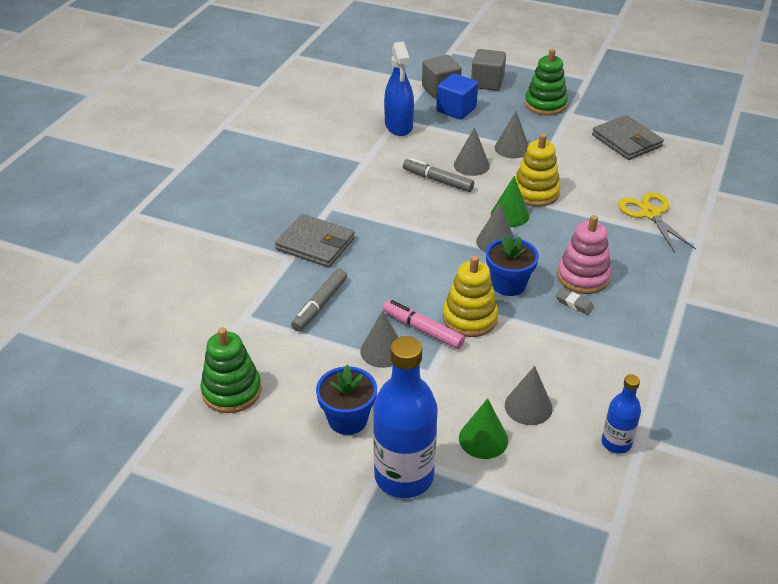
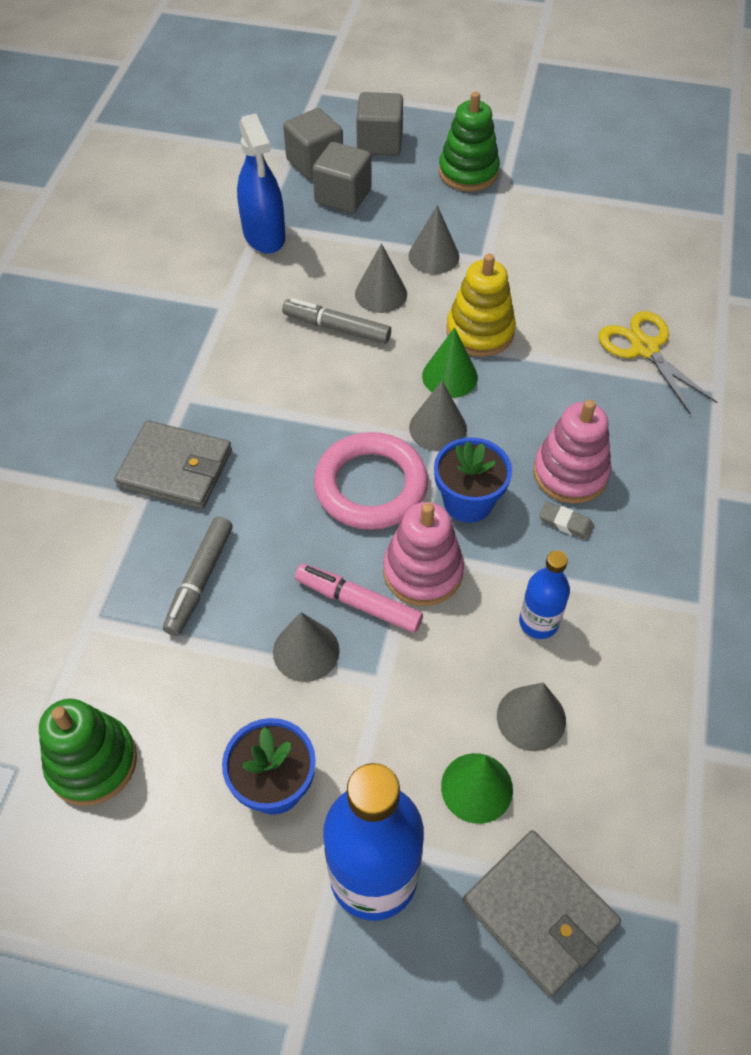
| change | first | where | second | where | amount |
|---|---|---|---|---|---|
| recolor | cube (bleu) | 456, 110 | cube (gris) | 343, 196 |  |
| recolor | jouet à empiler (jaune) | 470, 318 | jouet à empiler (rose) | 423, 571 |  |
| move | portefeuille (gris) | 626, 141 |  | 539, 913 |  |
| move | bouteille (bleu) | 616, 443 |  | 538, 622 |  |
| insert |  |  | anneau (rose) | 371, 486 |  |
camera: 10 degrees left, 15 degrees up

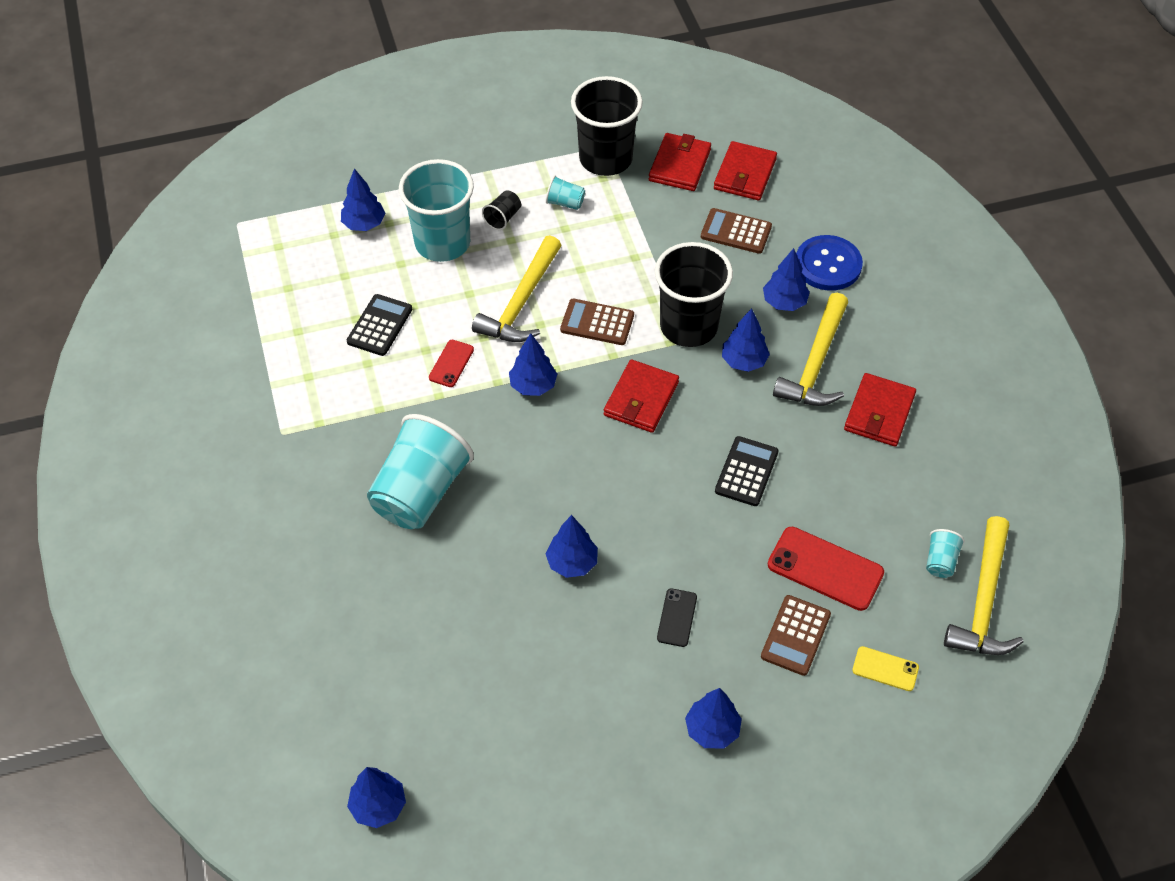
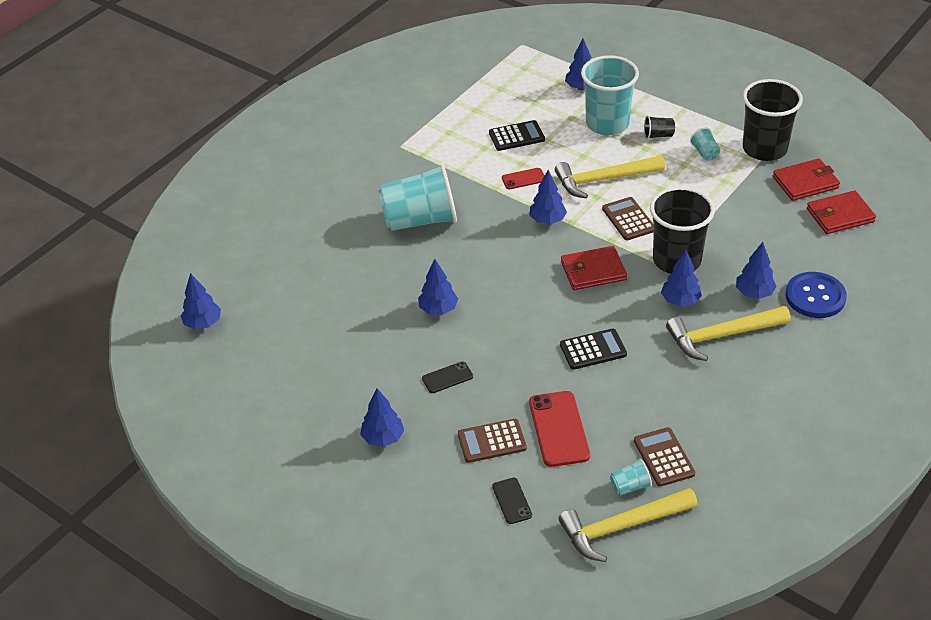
| change | first | where | second | where | amount |
|---|---|---|---|---|---|
| move | calculatrice (marron) | 736, 231 |  | 664, 457 |  |
| delete | portefeuille (rouge) | 879, 412 |  |  |  |
| recolor | téléphone (jaune) | 885, 669 | téléphone (noir) | 512, 501 |  |
camera: 55 degrees right, 10 degrees down

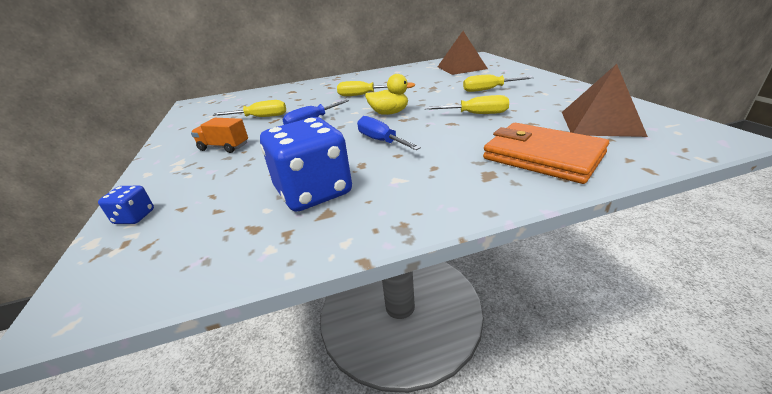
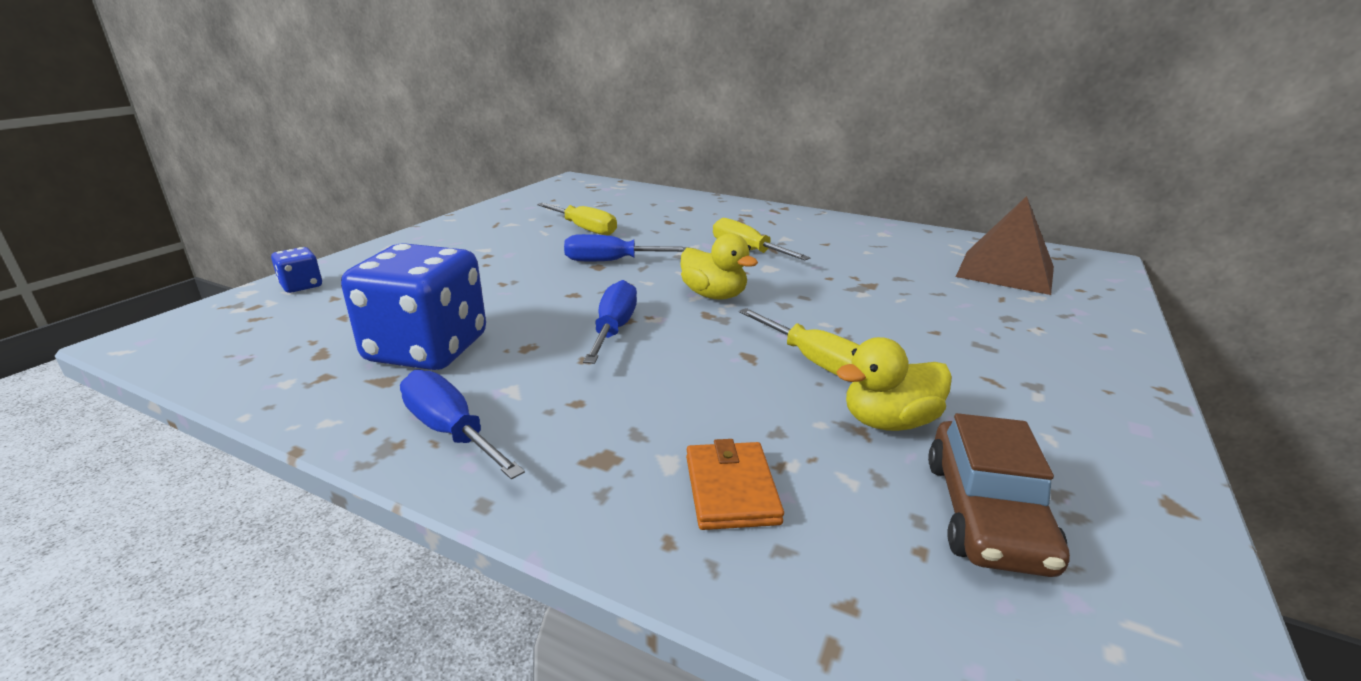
| change | first | where | second | where | amount |
|---|---|---|---|---|---|
| delete | camion (orange) | 224, 147 |  |  |  |
| delete | tournevis (jaune) | 488, 90 |  |  |  |
| resize | portefeuille (orange) | 542, 156 |  | 731, 489 | x0.53 |
| replace | pyramide (marron) | 600, 123 | voiture (marron) | 986, 513 |  |
| insert |  |  | tournevis (bleu) | 451, 431 |  |
| insert |  |  | canard (jaune) | 889, 422 |  |
camera: 40 degrees right, 5 degrees down

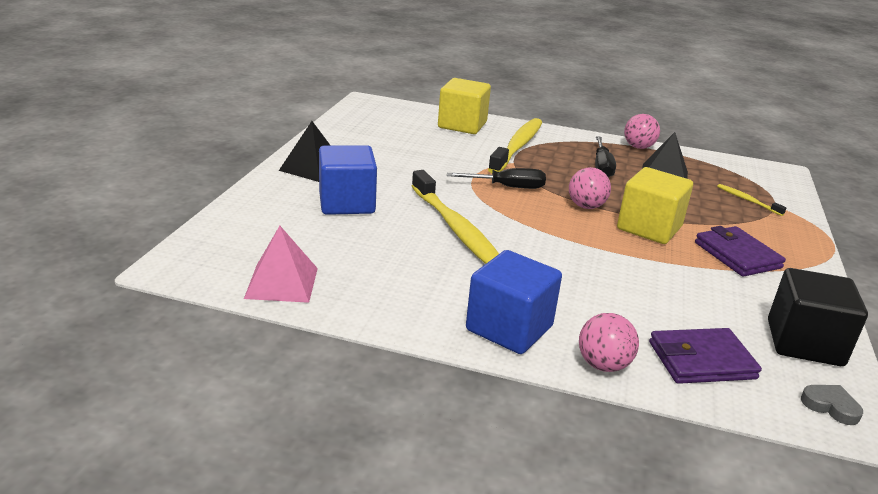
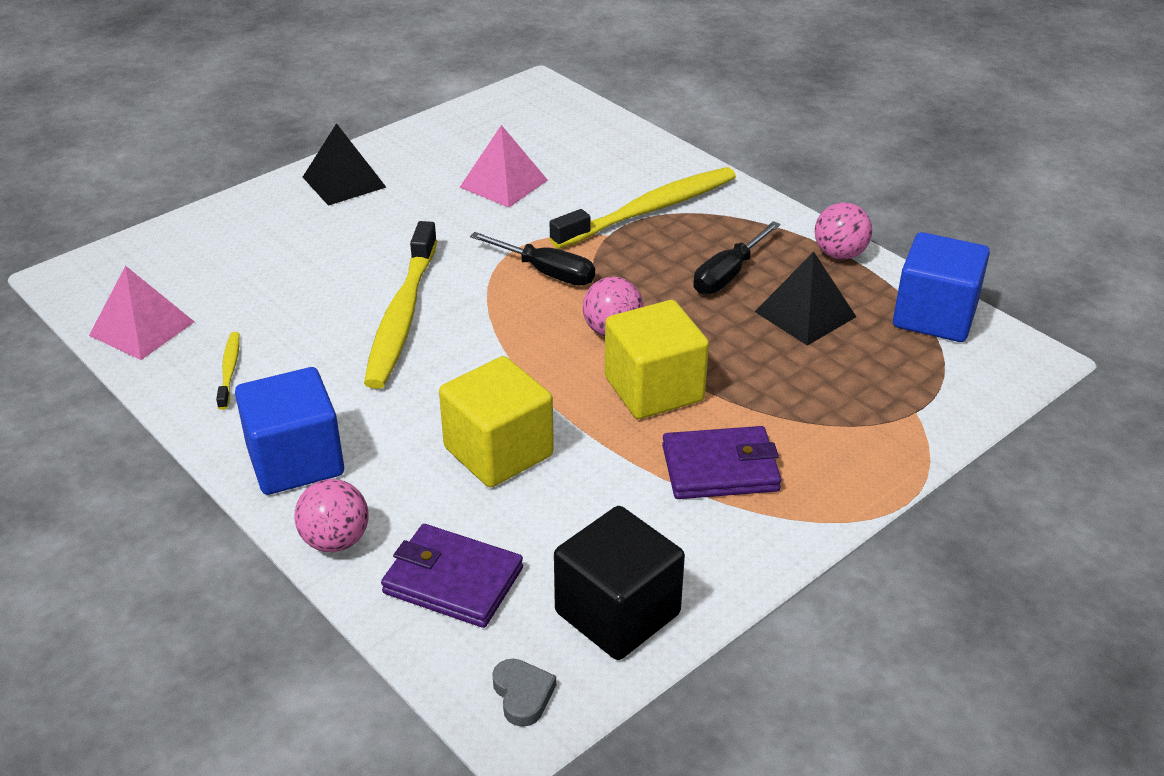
| change | first | where | second | where | amount |
|---|---|---|---|---|---|
| move | cube (bleu) | 346, 203 |  | 934, 316 |  |
| move | cube (jaune) | 462, 125 |  | 498, 452 |  |
| rotate | portefeuille (violet) | 737, 255 |  | 720, 468 | 75 degrees clockwise |
| move | brosse à dents (jaune) | 747, 200 |  | 229, 370 |  |
| insert |  |  | pyramide (rose) | 503, 183 |  |
camera: 35 degrees right, 10 degrees up

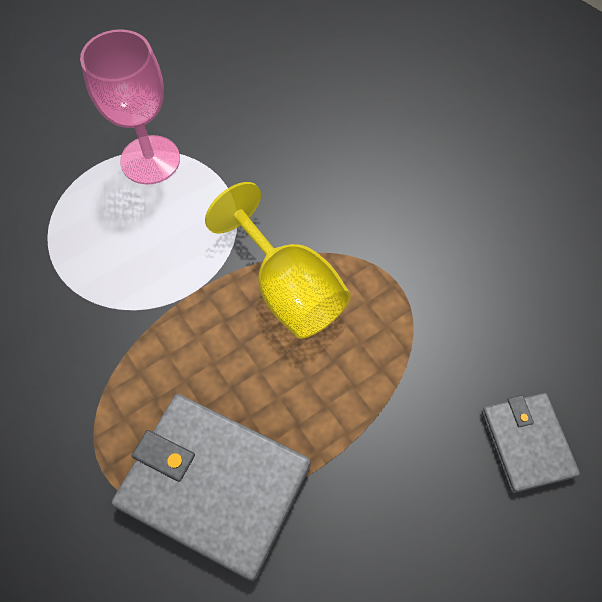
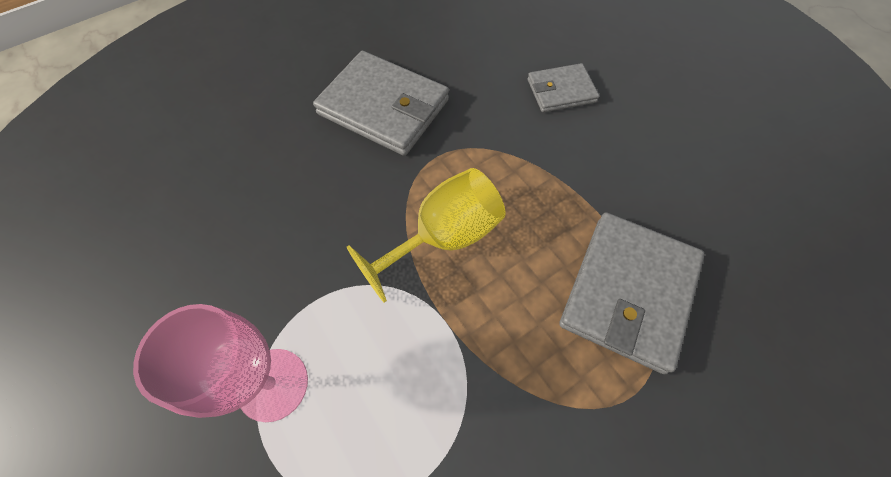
| change | first | where | second | where | amount |
|---|---|---|---|---|---|
| insert |  |  | portefeuille (gris) | 384, 107 |  |
camera: 90 degrees left, 0 degrees up

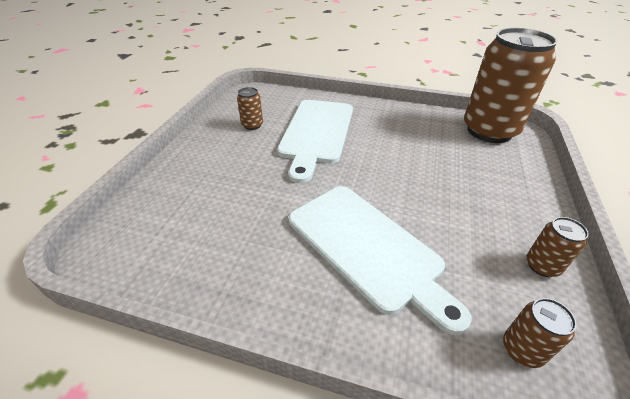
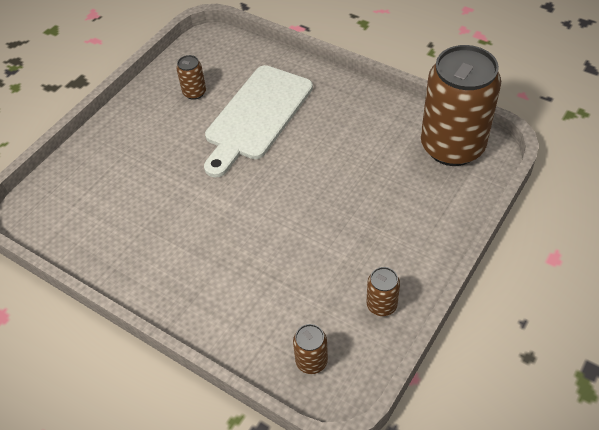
| change | first | where | second | where | amount |
|---|---|---|---|---|---|
| delete | planche à découper (blanc) | 368, 248 |  |  |  |
camera: 20 degrees right, 10 degrees up

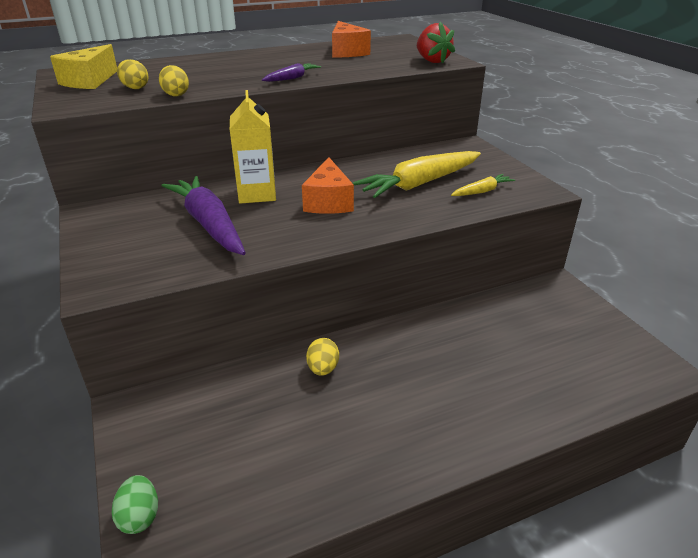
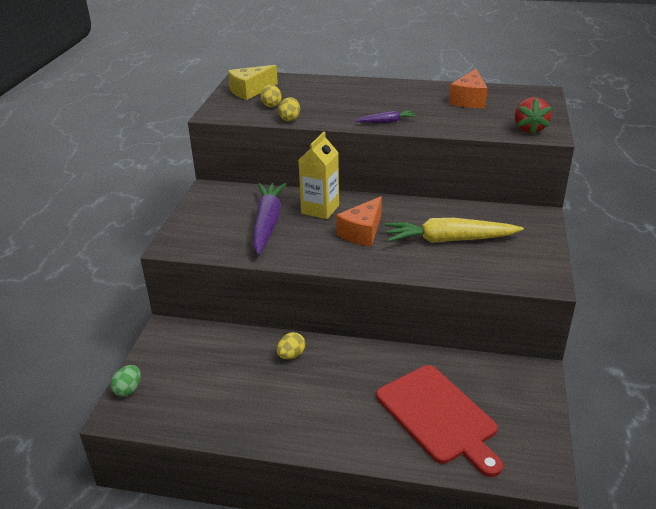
| change | first | where | second | where | amount |
|---|---|---|---|---|---|
| delete | carotte (jaune) | 482, 191 |  |  |  |
| insert |  |  | planche à découper (rouge) | 438, 416 |  |
camera: 35 degrees right, 0 degrees up

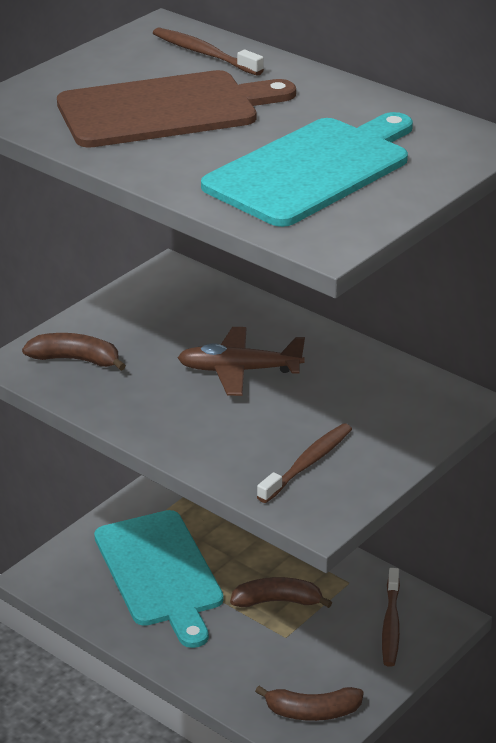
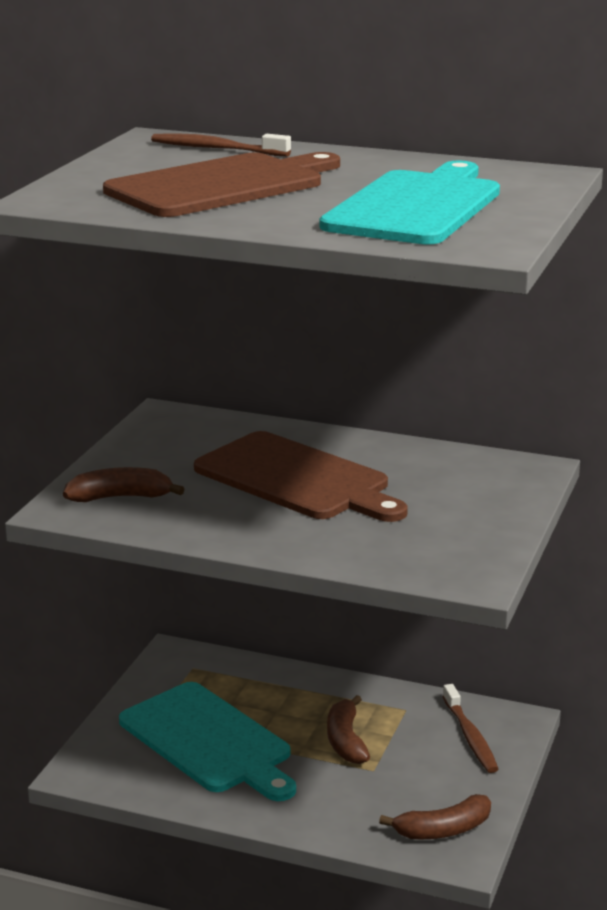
| change | first | where | second | where | amount |
|---|---|---|---|---|---|
| replace | avion (marron) | 238, 370 | planche à découper (marron) | 297, 479 |  |
| rotate | banane (marron) | 277, 601 |  | 345, 740 | 75 degrees counterclockwise |
| delete | brosse à dents (marron) | 307, 463 |  |  |  |
camera: 20 degrees left, 10 degrees down

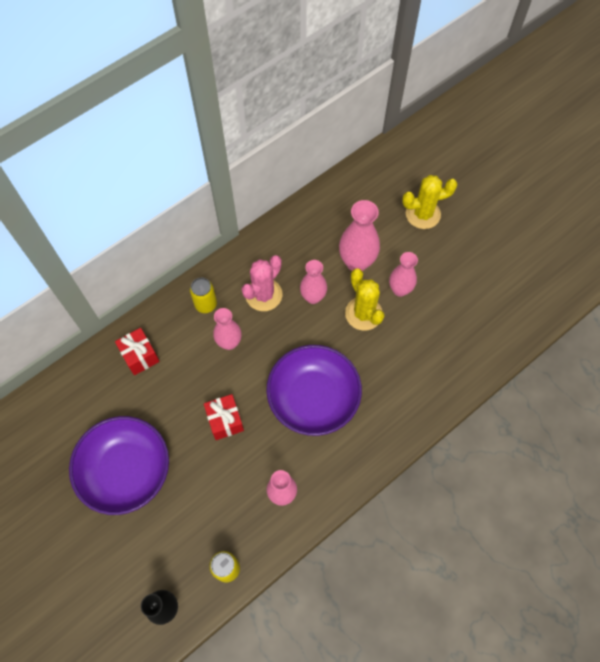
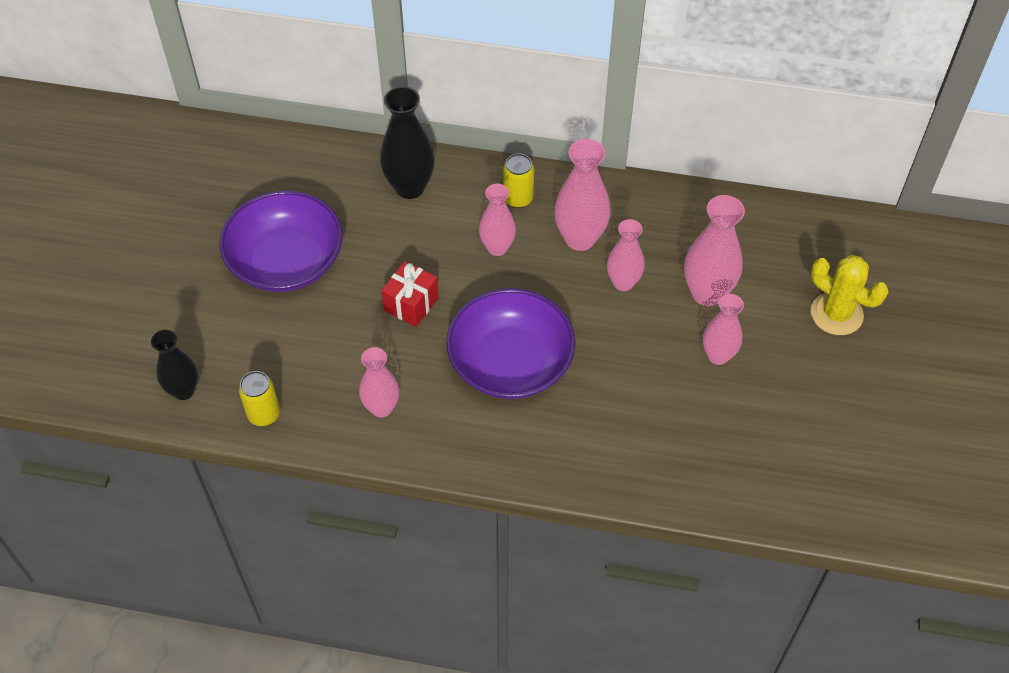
| change | first | where | second | where | amount |
|---|---|---|---|---|---|
| replace | cadeau (rouge) | 140, 356 | vase (noir) | 410, 187 |  |
| replace | cactus (rose) | 264, 295 | vase (rose) | 580, 238 |  |
| delete | cactus (jaune) | 363, 313 |  |  |  |
camera: 50 degrees right, 10 degrees down

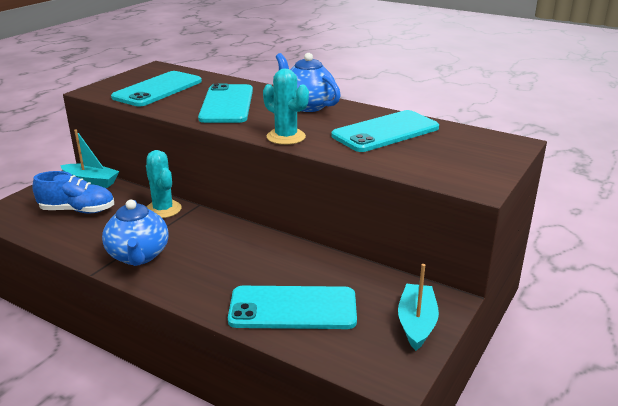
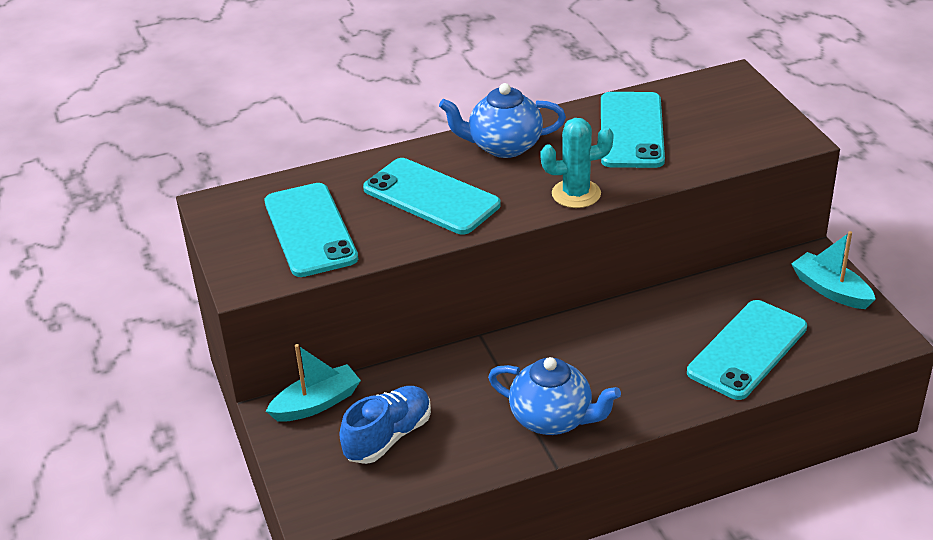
| change | first | where | second | where | amount |
|---|---|---|---|---|---|
| delete | cactus (turquoise) | 163, 209 |  |  |  |
camera: 50 degrees left, 10 degrees up

